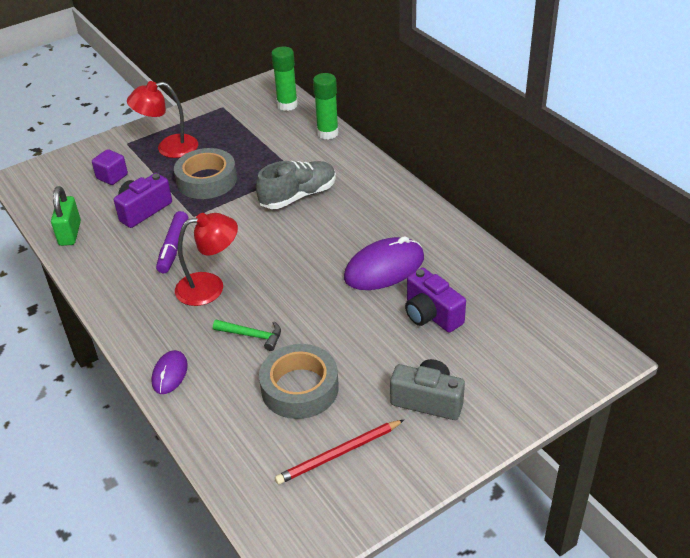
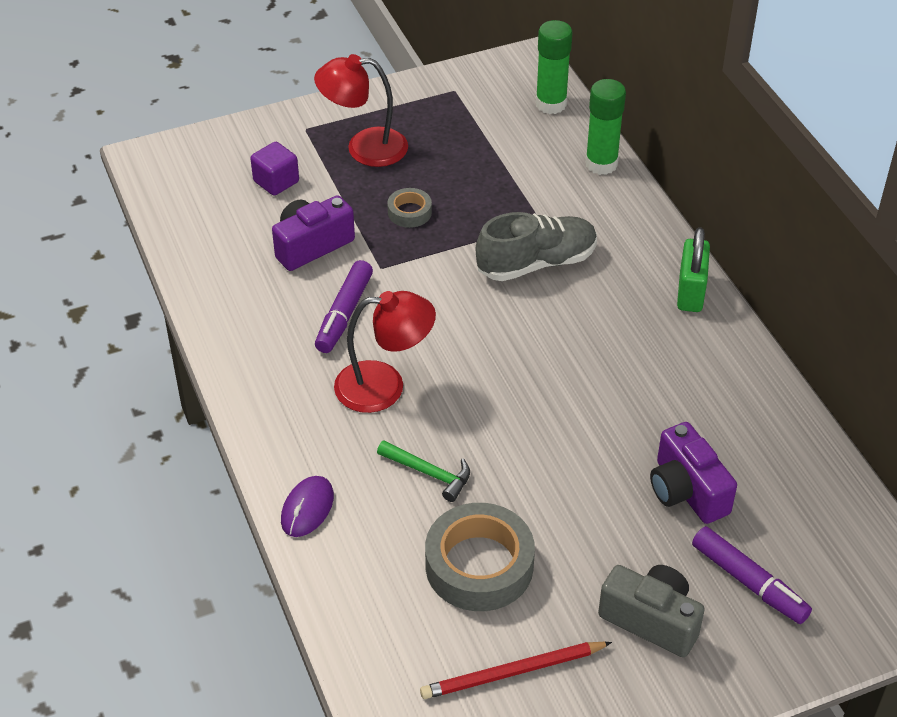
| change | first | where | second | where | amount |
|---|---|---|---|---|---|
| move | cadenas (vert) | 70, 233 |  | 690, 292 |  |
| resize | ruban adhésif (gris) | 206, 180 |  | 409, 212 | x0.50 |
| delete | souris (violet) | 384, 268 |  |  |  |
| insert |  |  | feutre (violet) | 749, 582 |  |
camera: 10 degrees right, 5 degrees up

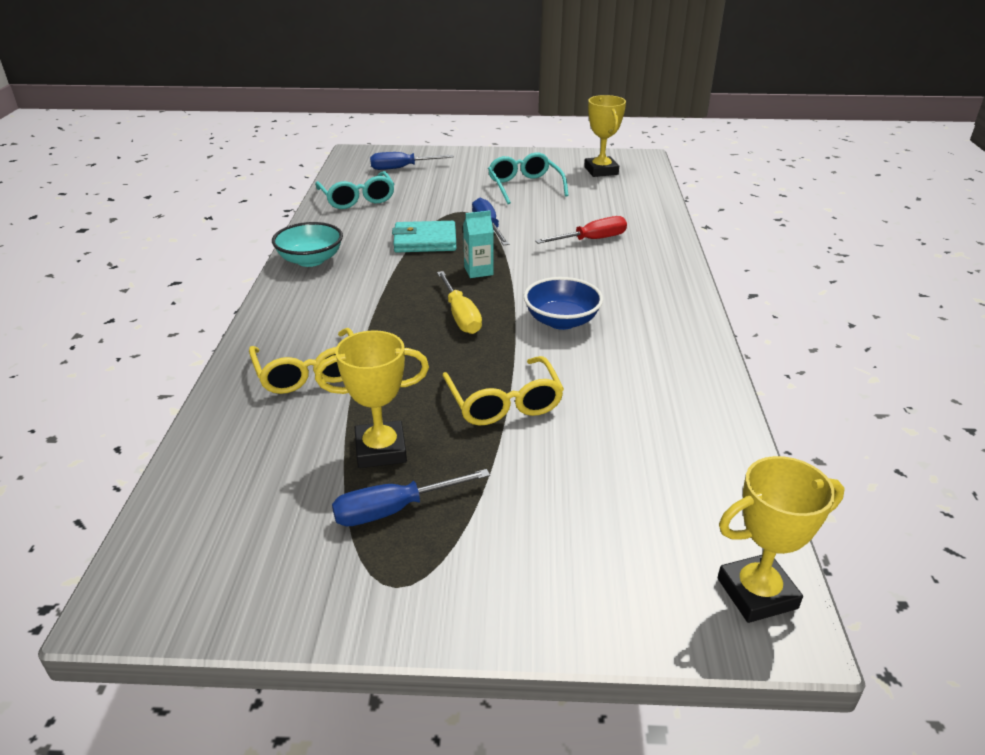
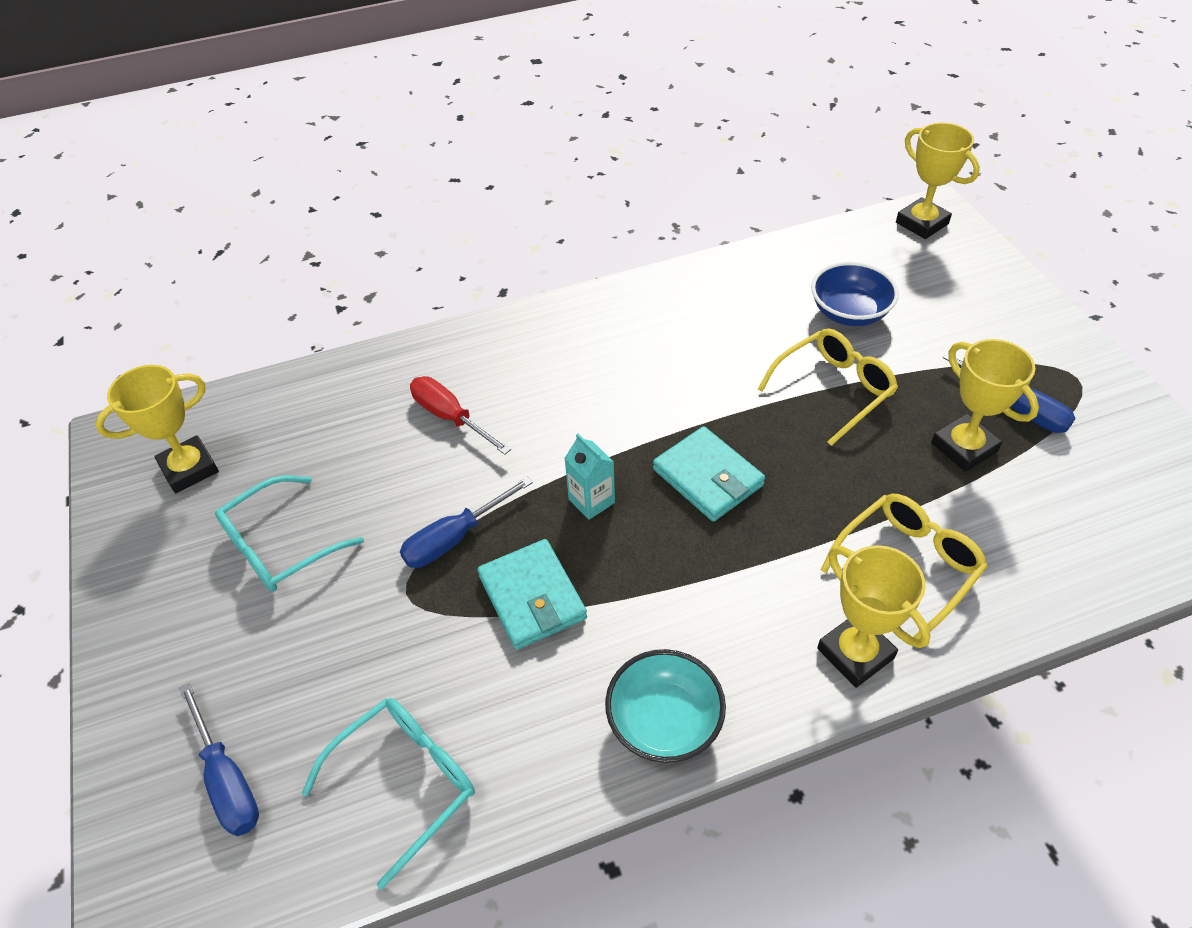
| change | first | where | second | where | amount |
|---|---|---|---|---|---|
| replace | tournevis (jaune) | 461, 316 | portefeuille (turquoise) | 708, 477 |  |
| move | bol (bleu) | 561, 321 |  | 849, 313 |  |
| insert |  |  | trophée (jaune) | 855, 653 |  |
camera: 110 degrees left, 15 degrees up

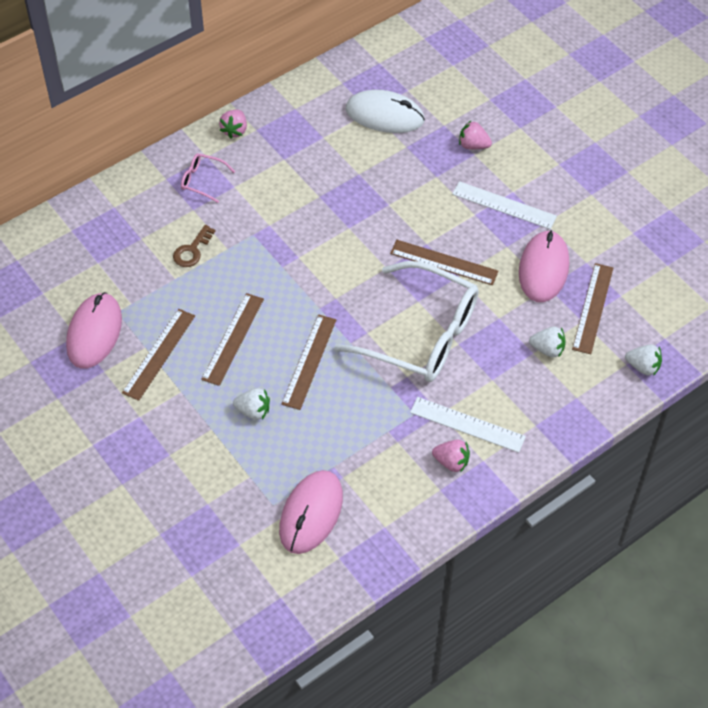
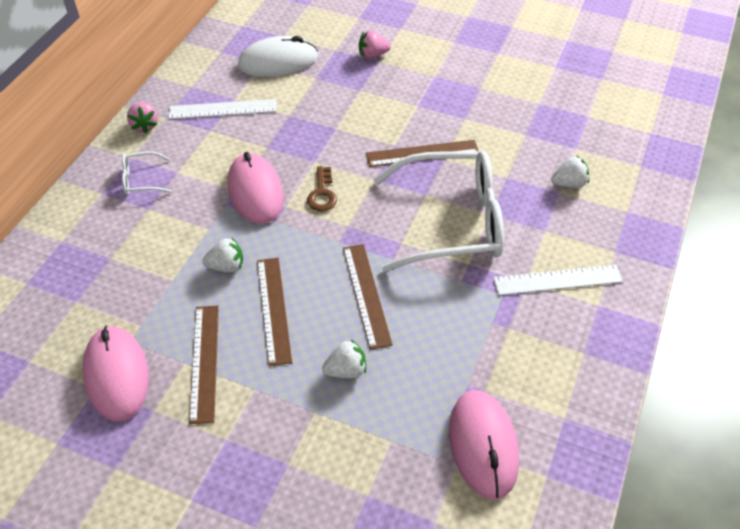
| change | first | where | second | where | amount |
|---|---|---|---|---|---|
| move | clé (marron) | 192, 250 |  | 322, 193 |  |
| recolor | lunettes (rose) | 202, 180 | lunettes (blanc) | 141, 180 |  |
| delete | fraise (rose) | 451, 462 |  |  |  |
| move | règle (blanc) | 504, 205 |  | 223, 109 |  |
| move | souris (rose) | 543, 268 |  | 255, 191 |  |
| delete | règle (marron) | 592, 308 |  |  |  |
| move | fraise (blanc) | 643, 367 |  | 226, 266 |  |
camera: 30 degrees left, 5 degrees down

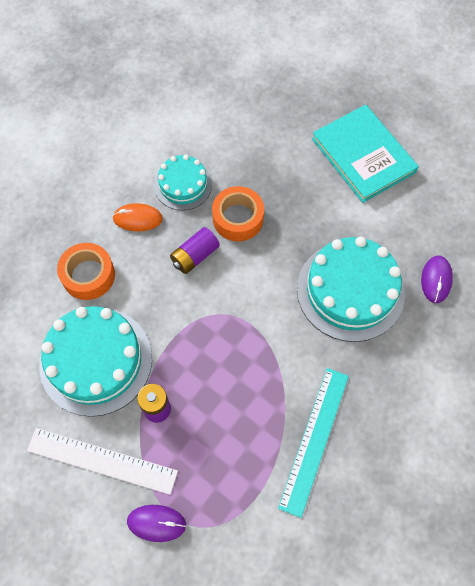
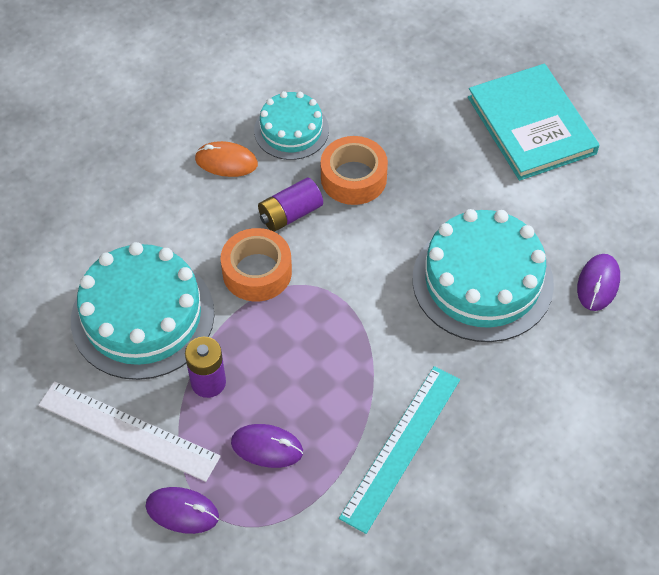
| change | first | where | second | where | amount |
|---|---|---|---|---|---|
| move | ruban adhésif (orange) | 88, 275 |  | 257, 272 |  |
| insert |  |  | souris (violet) | 267, 447 |  |
camera: 10 degrees right, 10 degrees down

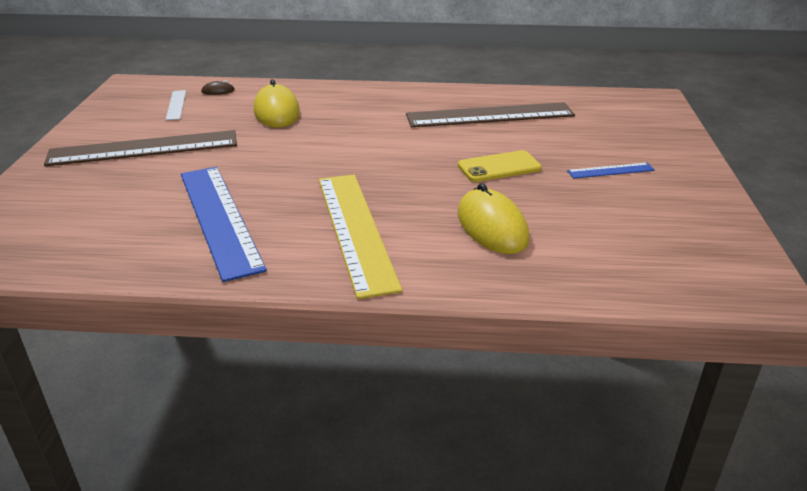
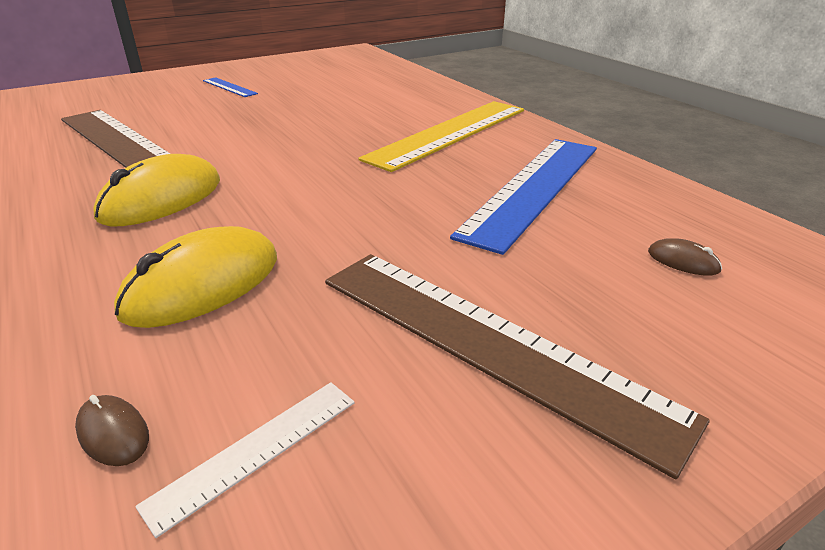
| change | first | where | second | where | amount |
|---|---|---|---|---|---|
| delete | téléphone (jaune) | 499, 167 |  |  |  |
| move | souris (jaune) | 492, 226 |  | 161, 199 |  |
| insert |  |  | souris (marron) | 683, 261 |  |
camera: 125 degrees left, 0 degrees up

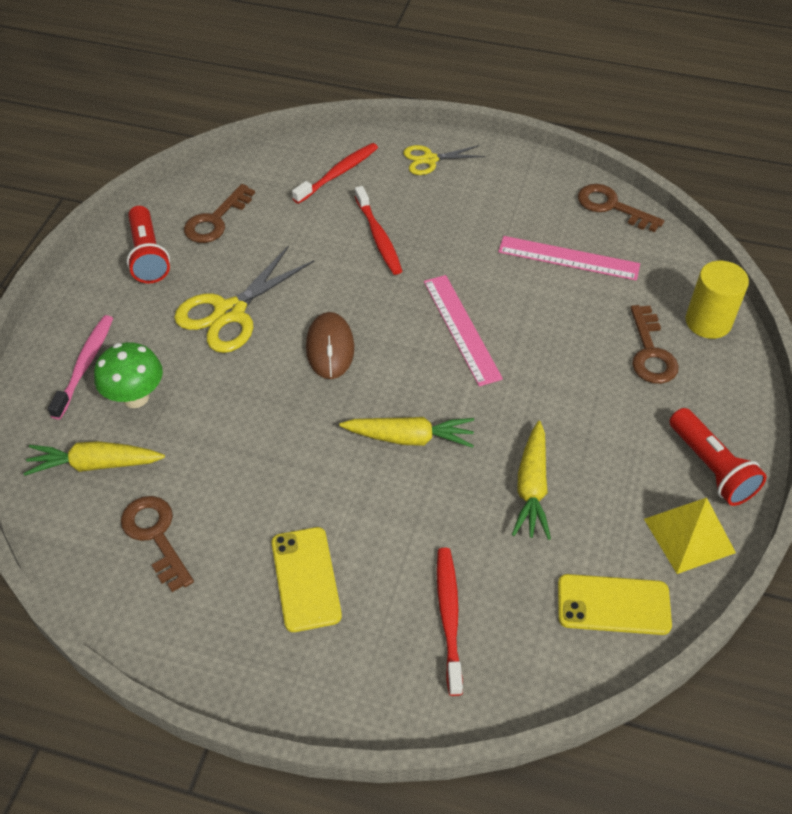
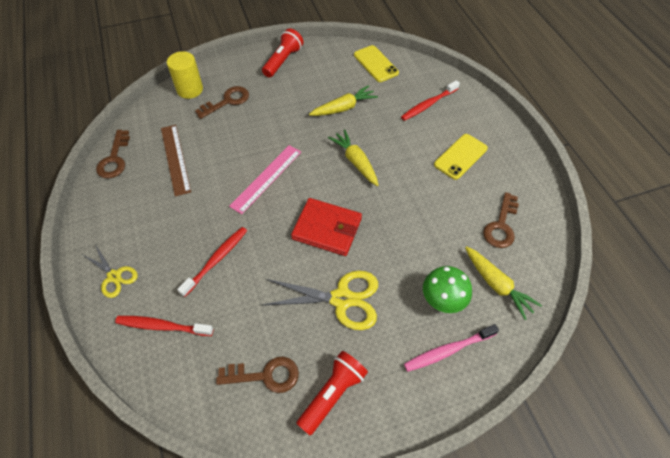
| change | first | where | second | where | amount |
|---|---|---|---|---|---|
| replace | souris (marron) | 330, 348 | portefeuille (rouge) | 327, 228 |  |
| recolor | règle (rose) | 568, 258 | règle (marron) | 175, 159 |  |
| delete | pyramide (jaune) | 689, 535 |  |  |  |
camera: 125 degrees left, 5 degrees up

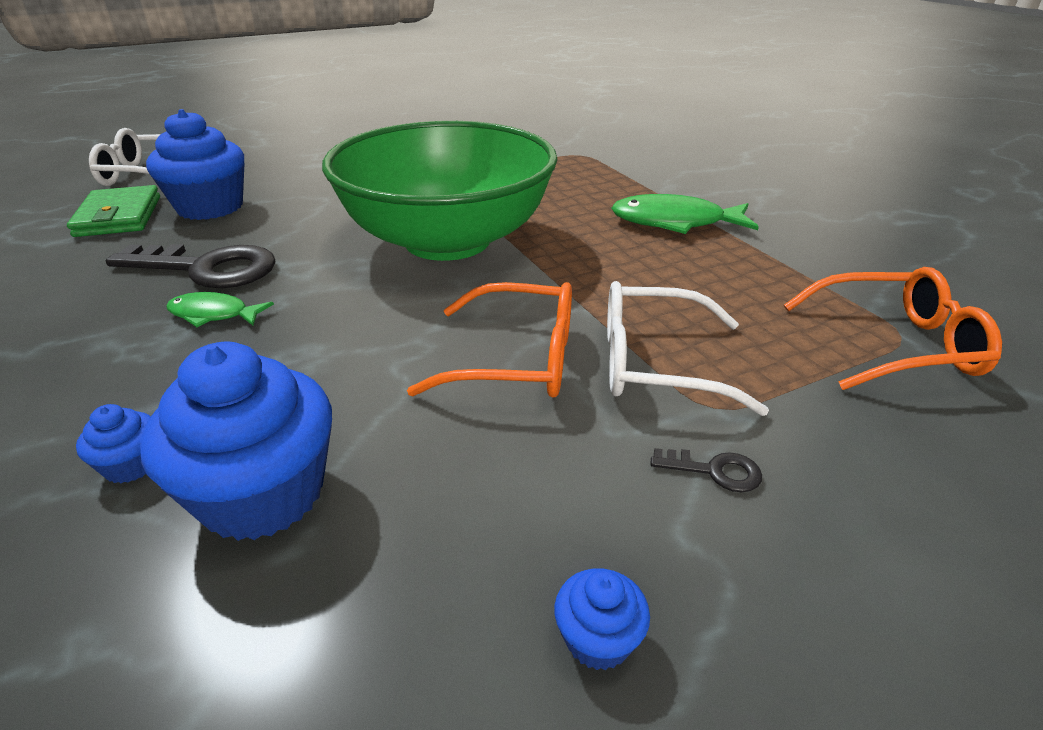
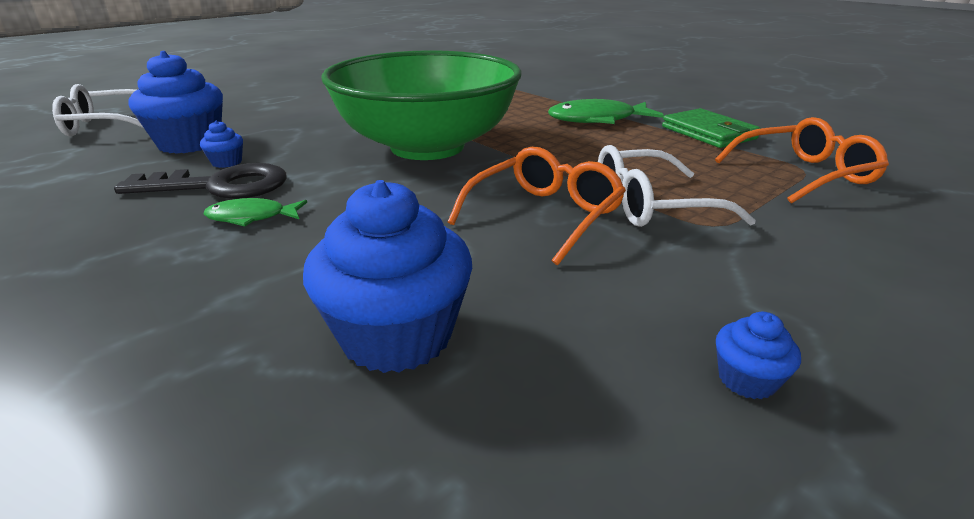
| change | first | where | second | where | amount |
|---|---|---|---|---|---|
| move | portefeuille (vert) | 119, 216 |  | 708, 133 |  |
| move | muffin (bleu) | 131, 465 |  | 227, 162 |  |
| rotate | lunettes (orange) | 517, 359 |  | 544, 215 | 45 degrees counterclockwise |
| delete | clé (noir) | 715, 471 |  |  |  |
camera: 15 degrees left, 5 degrees down

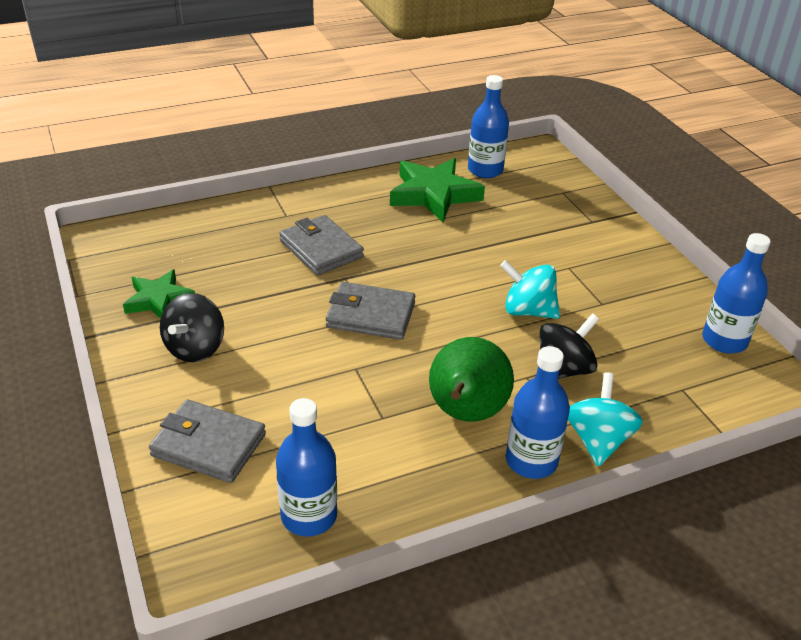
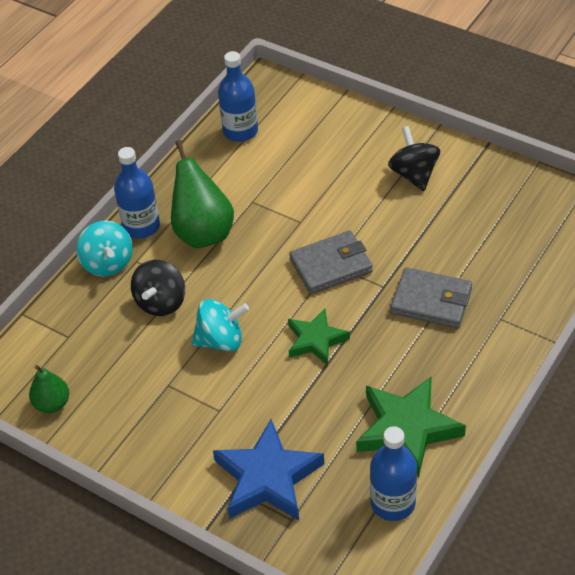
| change | first | where | second | where | amount |
|---|---|---|---|---|---|
| move | étoile (vert) | 159, 300 |  | 316, 340 |  |
| delete | portefeuille (gris) | 208, 445 |  |  |  |
| replace | bouteille (bleu) | 724, 340 | poire (vert) | 52, 404 |  |
| insert |  |  | étoile (bleu) | 268, 478 |  |
camera: 150 degrees right, 10 degrees up

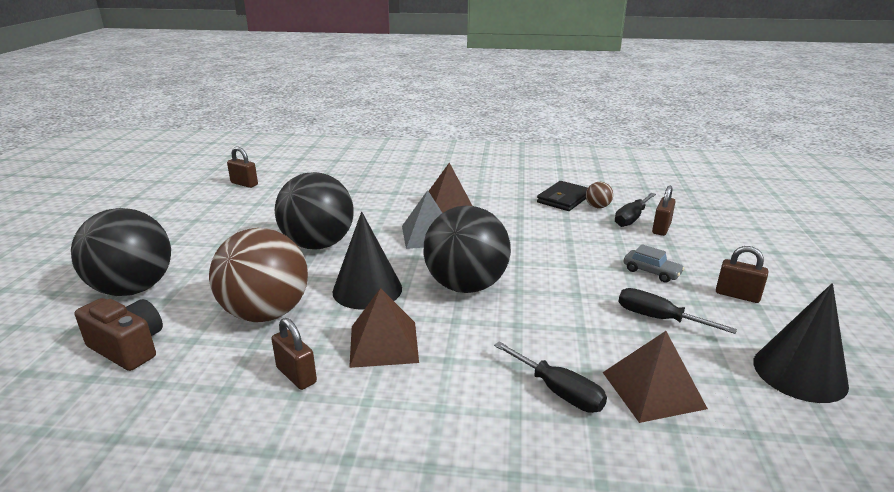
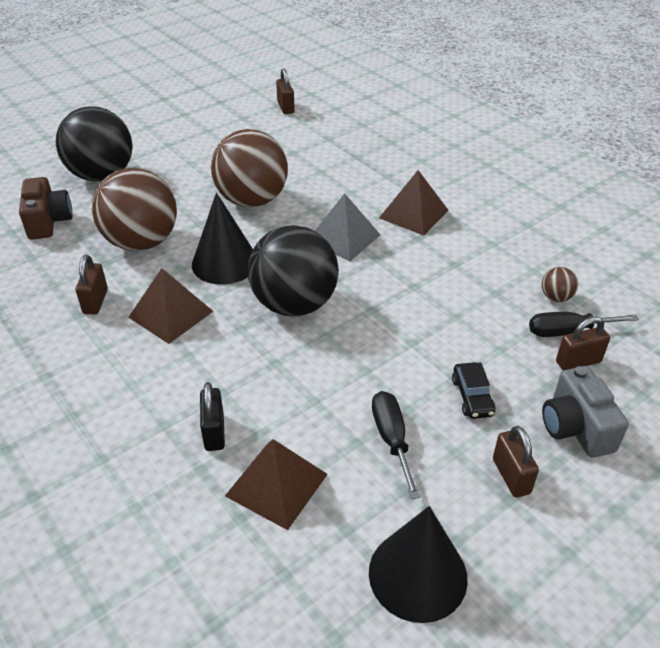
| change | first | where | second | where | amount |
|---|---|---|---|---|---|
| recolor | balle (noir) | 318, 244 | balle (marron) | 252, 200 |  |
| replace | tournevis (noir) | 558, 391 | cadenas (noir) | 214, 432 |  |
| delete | portefeuille (noir) | 564, 199 |  |  |  |
| recolor | voiture (gris) | 651, 272 | voiture (noir) | 472, 397 |  |
| insert |  |  | appareil photo (gris) | 576, 427 |  |
camera: 45 degrees right, 15 degrees up

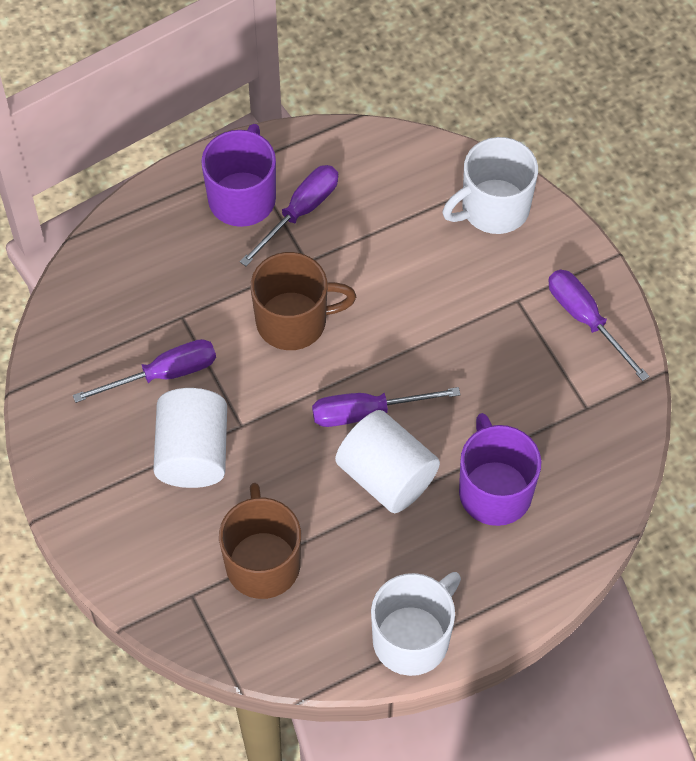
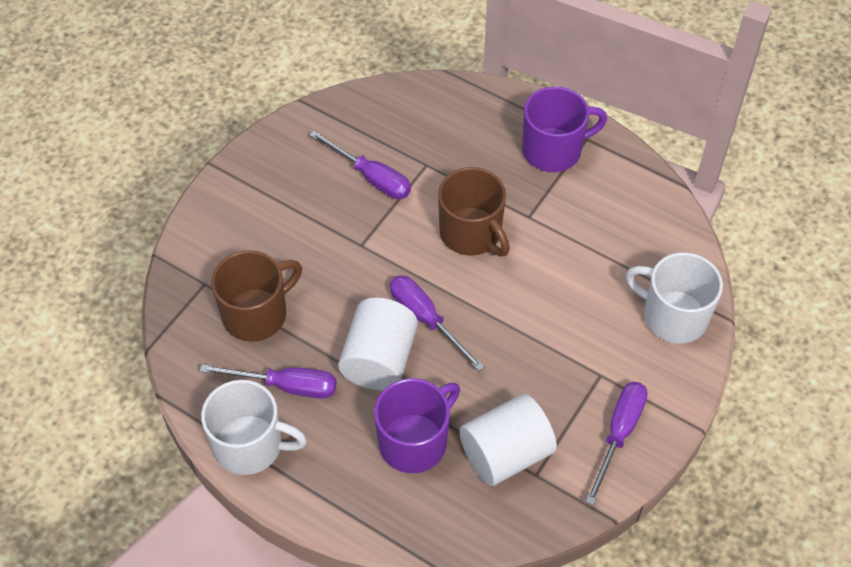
| change | first | where | second | where | amount |
|---|---|---|---|---|---|
| move | cylindre (blanc) | 193, 453 |  | 505, 453 |  |
| move | tournevis (violet) | 300, 212 |  | 286, 386 |  |
camera: 60 degrees right, 5 degrees down

